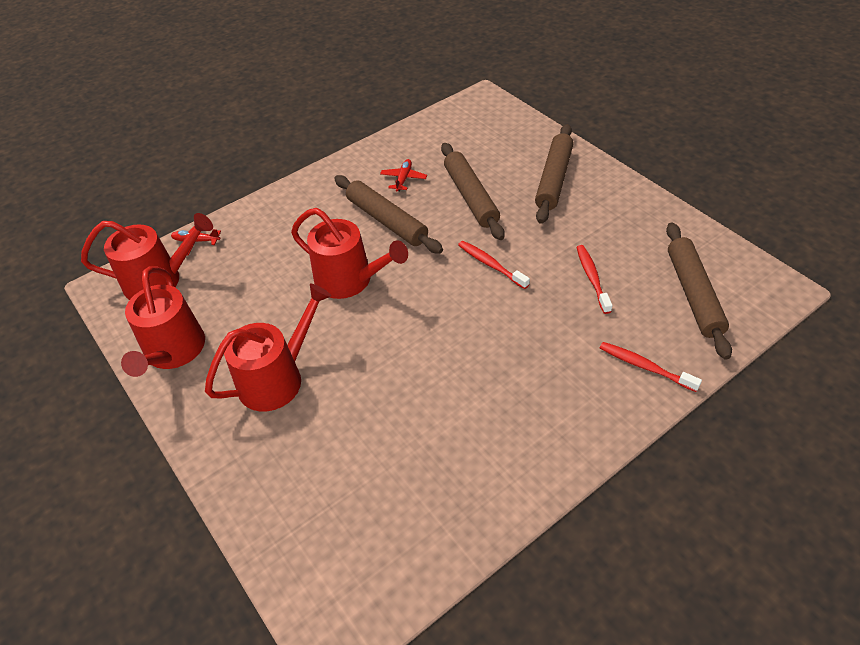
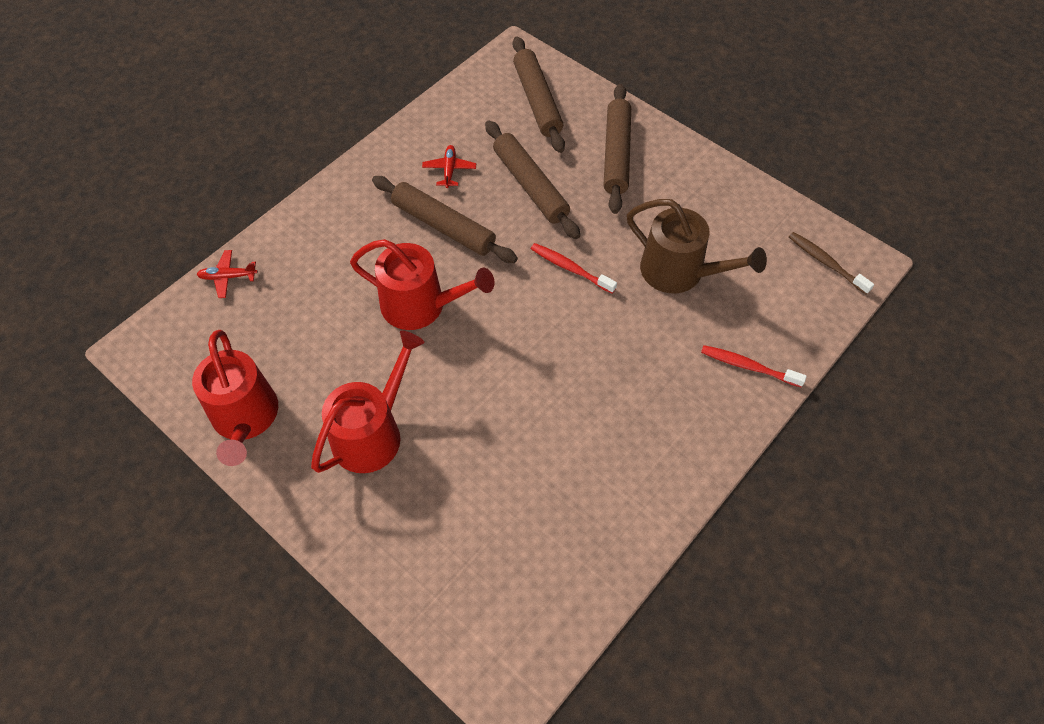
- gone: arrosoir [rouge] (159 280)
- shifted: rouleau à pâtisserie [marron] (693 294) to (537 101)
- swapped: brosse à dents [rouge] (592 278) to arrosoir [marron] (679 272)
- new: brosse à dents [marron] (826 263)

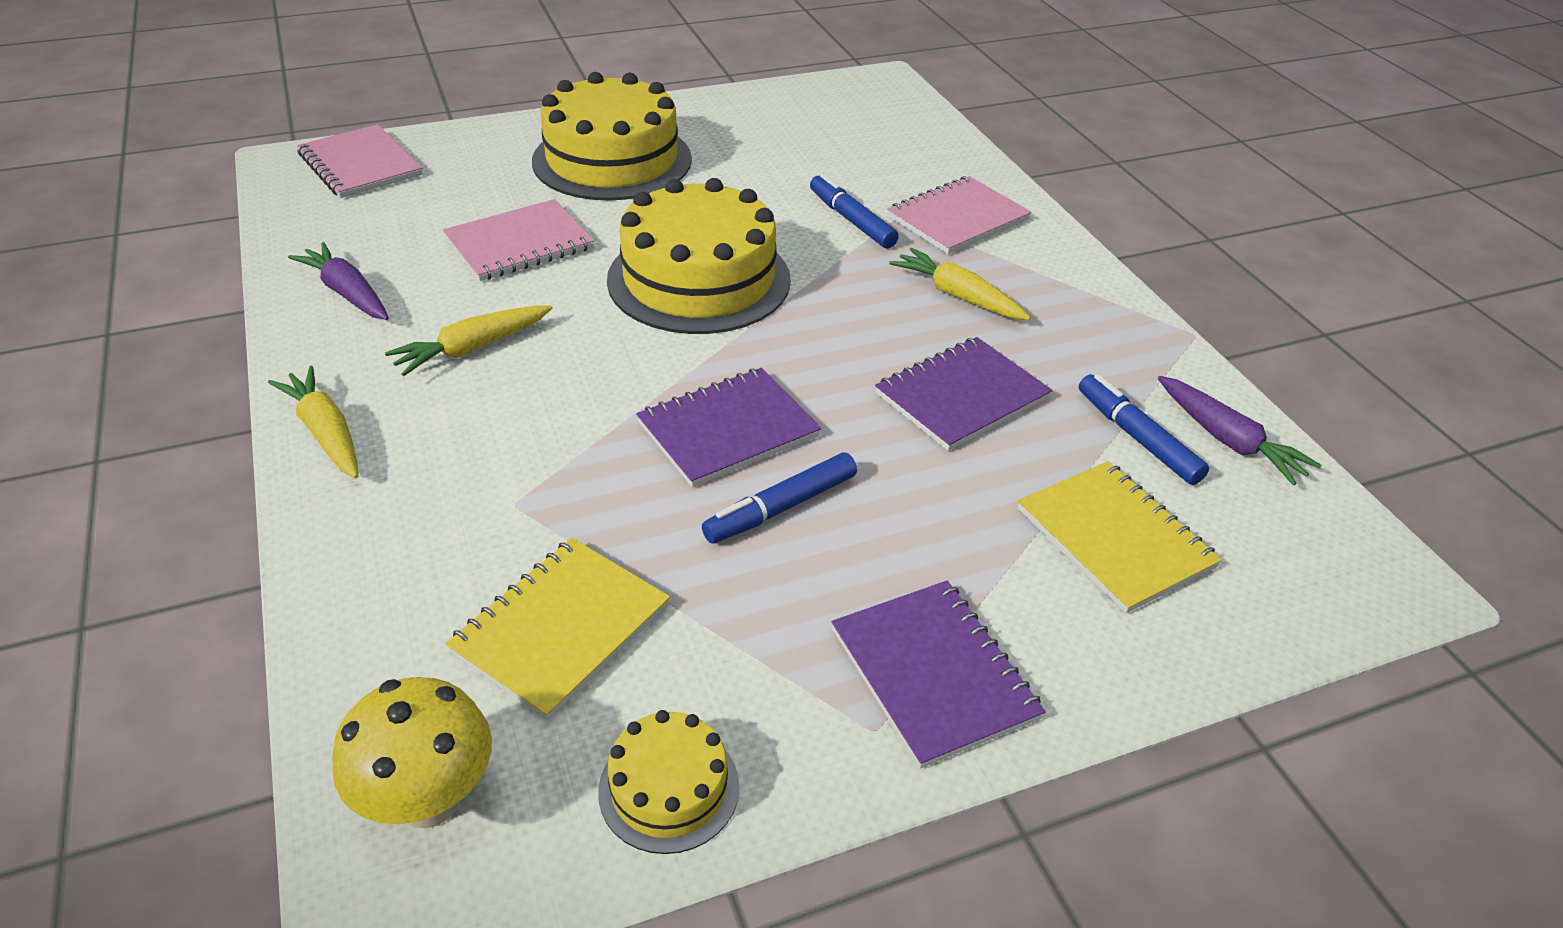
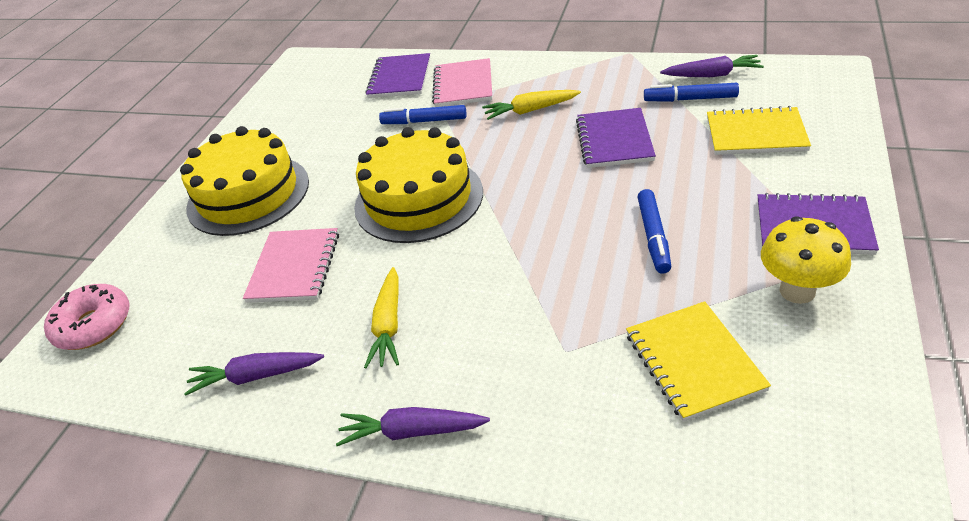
- swapped: carnet [rose] (360 165) to beignet [rose] (94 325)
- repainted: carotte [jaune] (325 432) to carotte [violet] (411 432)
- shifted: carnet [violet] (728 429) to (399 78)
- shifted: champignon [jaune] (429 800) to (797 291)
- gone: gâteau [jaune] (669 788)

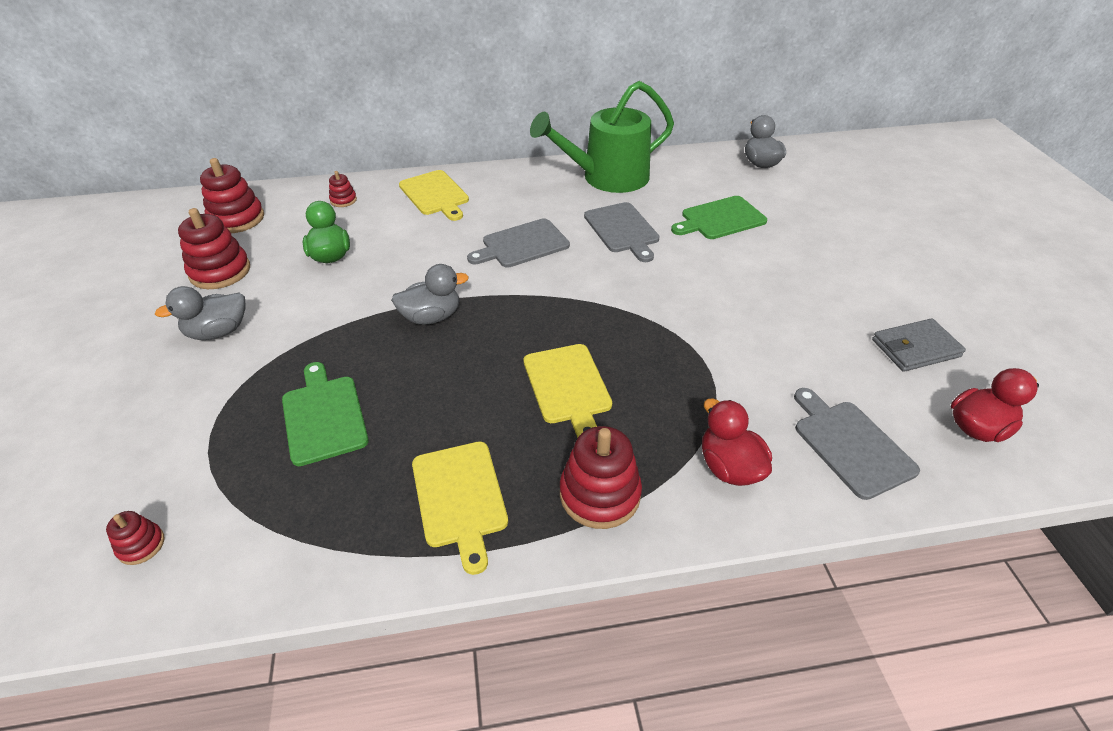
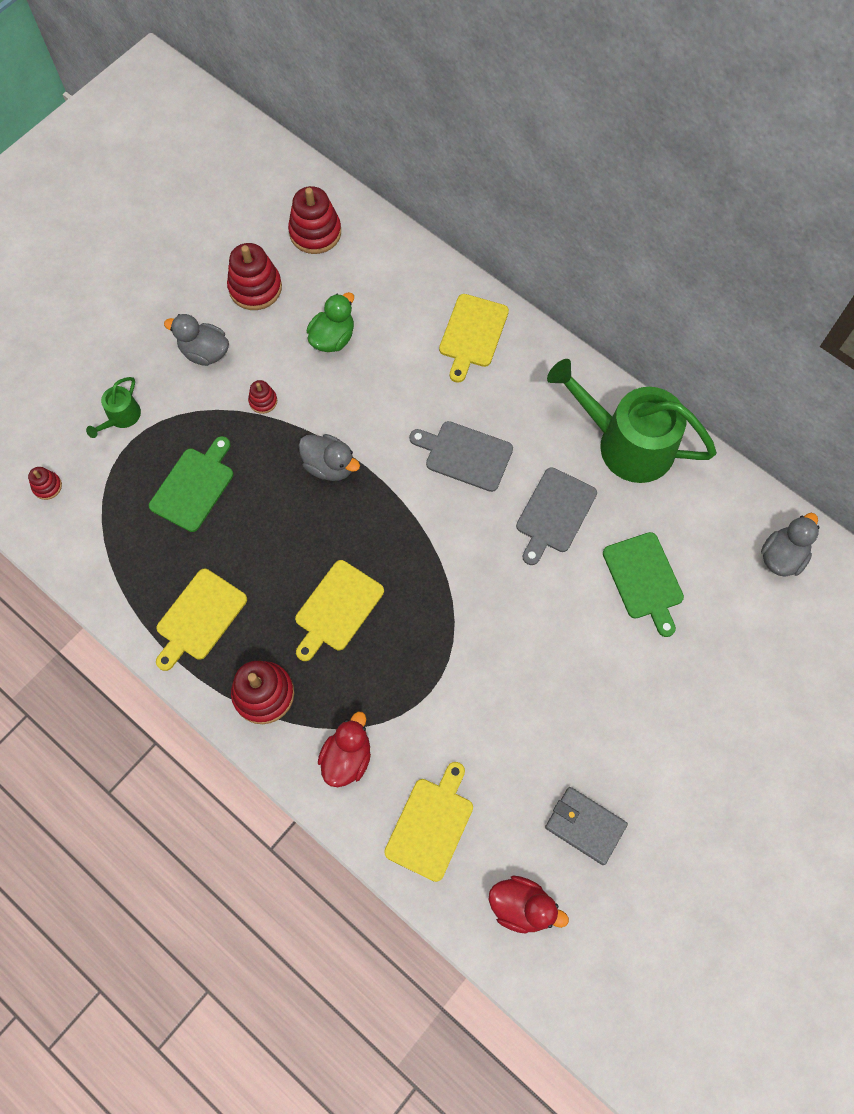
- shifted: jouet à empiler [rouge] (343 200) to (263 401)
- rotated: planche à découper [vert] (720 219) = (644 579) 135 degrees counterclockwise
- repainted: planche à découper [gris] (850 445) to planche à découper [jaune] (431 824)
- new: arrosoir [vert] (121 417)

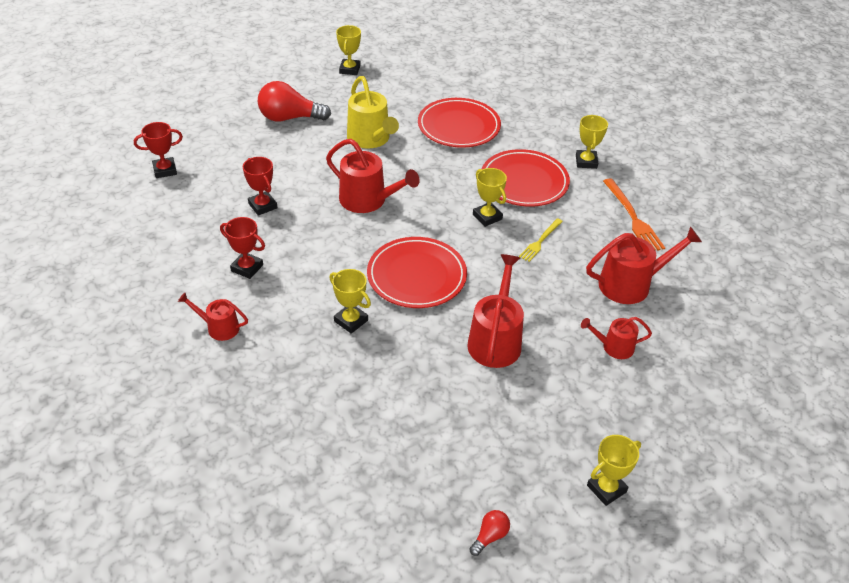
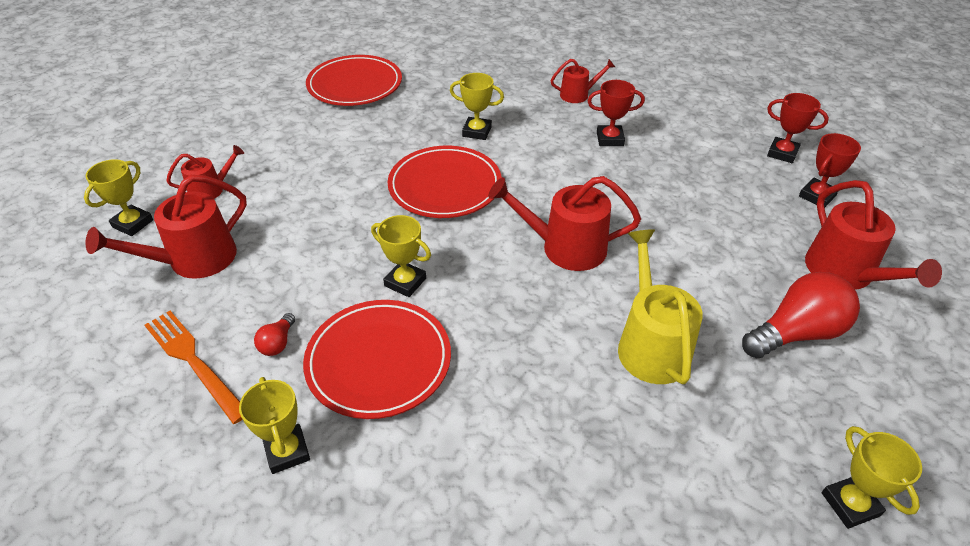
- rotated: arrosoir [jaune] (370 139) = (651 345) 45 degrees clockwise
- shifted: assiette [rouge] (459 126) to (355 85)
- shifted: trophée [rouge] (262 206) to (782 153)
- gone: fourchette [jaune] (540 241)
- shifted: arrosoir [rouge] (495 340) to (845 273)
- shifted: trophée [jaune] (606 488) to (133 224)
- shifted: ampoule [rouge] (490 536) to (278 343)

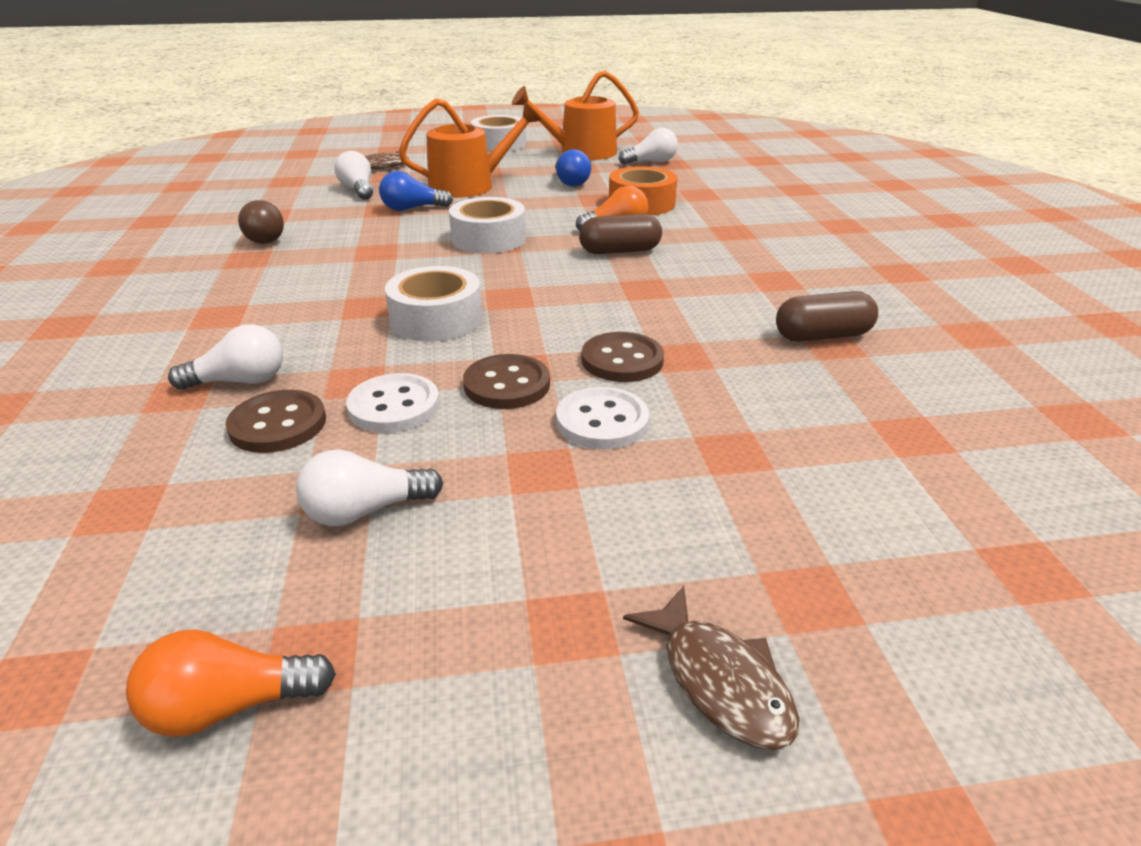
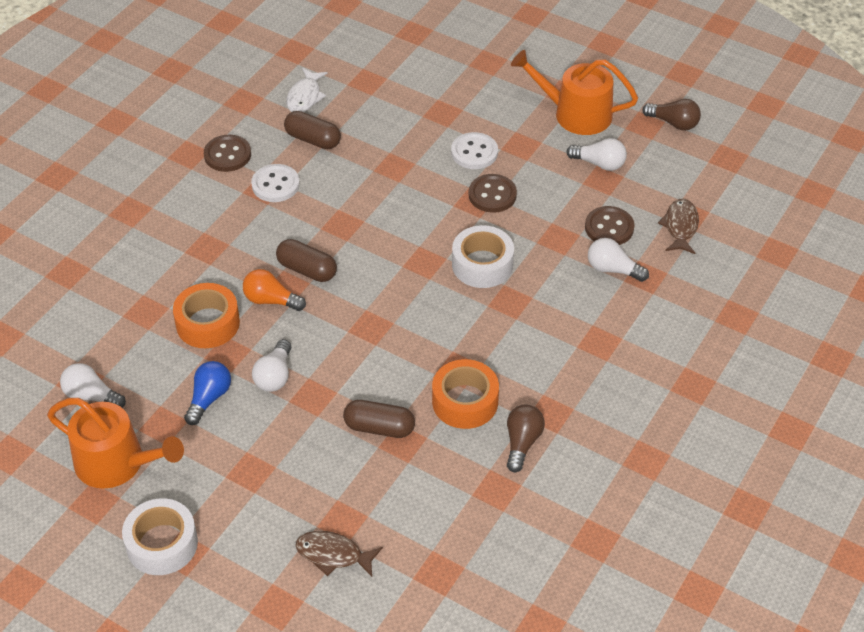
- shifted: arrosoir [orange] (469 186) to (575 114)
- shifted: ampoule [blanc] (358 190) to (274 376)
- swapped: ampoule [bleu] (412 208) to gélule [marron] (379 427)
- gone: ruban adhésif [blanc] (488 239)
- shifted: bouton [marron] (622 360) to (227 155)
- shifted: bouton [blanc] (394 406) to (275 185)
- shifted: poisson [marron] (720 681) to (680 226)
- repainted: ampoule [orange] (230 706) to ampoule [marron] (673 123)
- new: poisson [blanc] (305 97)
- new: ruban adhésif [orange] (465 402)

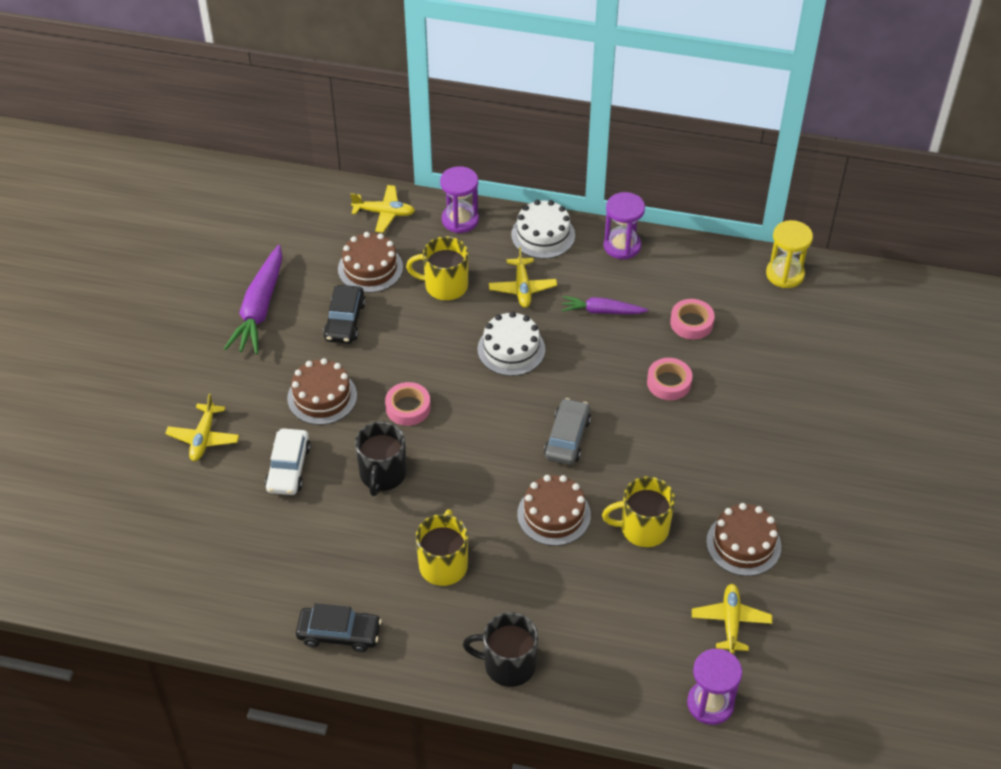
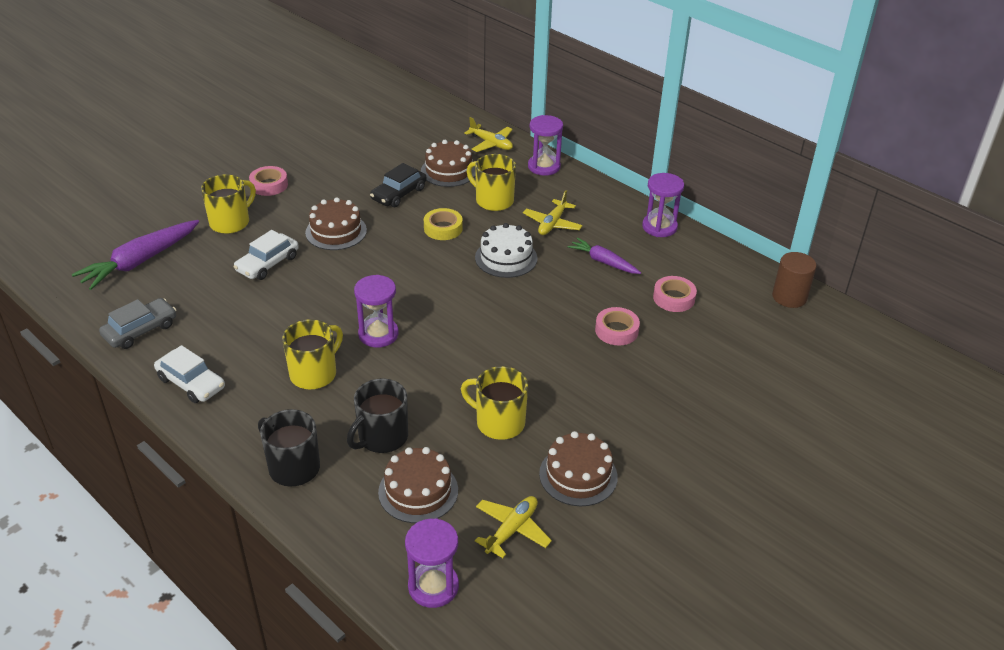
- gone: gâteau [blanc] (543 235)
- swapped: sablier [jaune] (785 274) to cylindre [marron] (789 297)
- shifted: carotte [violet] (260 309) to (140 262)
- shifted: ruban adhésif [rose] (408 407) to (269 185)
- swapped: avion [jaune] (203 438) to tasse [jaune] (230 222)
- shifted: voiture [gris] (567 438) to (140 330)
- shifted: tasse [noir] (382 474) to (382 437)
- shifted: gâteau [marron] (554 514) to (418 491)
- repainted: voiture [noir] (339 634) to voiture [blanc] (191 383)
- new: ruban adhésif [jaune] (443 228)
- new: sablier [violet] (378 334)

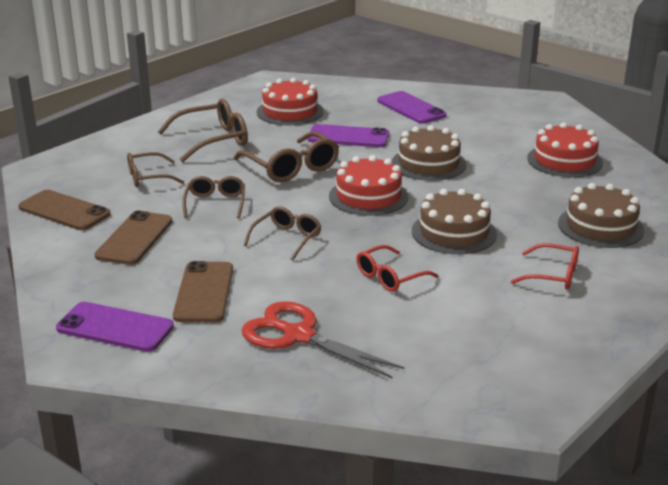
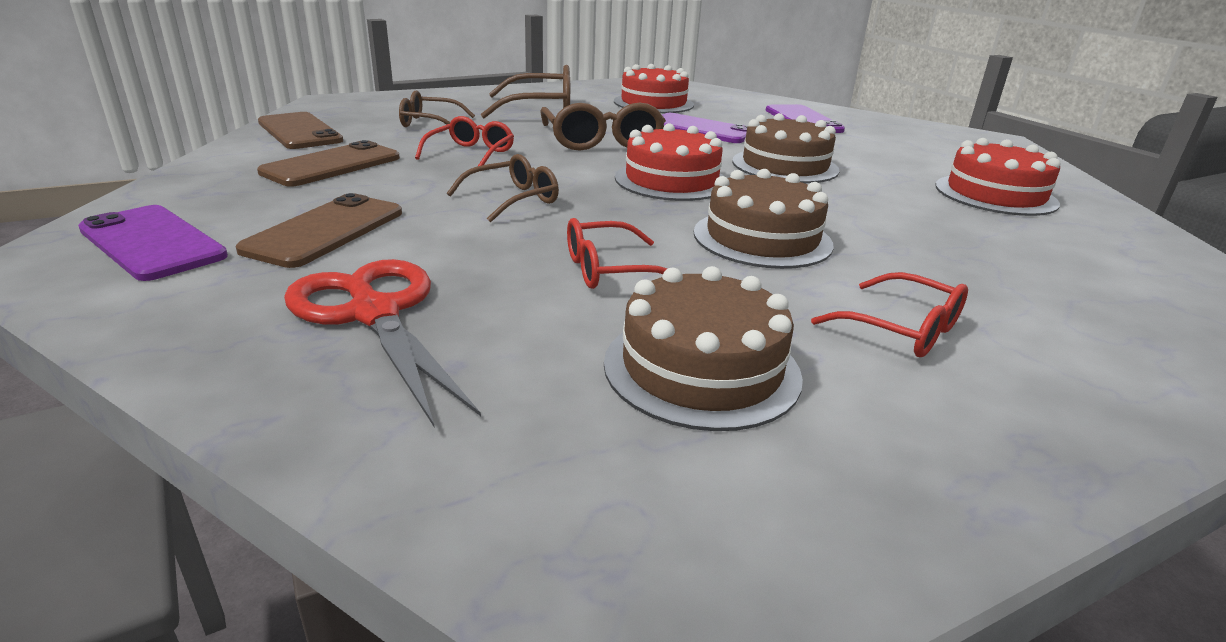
- repainted: lunettes [marron] (215 203) to lunettes [rouge] (471 154)
- shifted: gâteau [marron] (600 226) to (701 368)

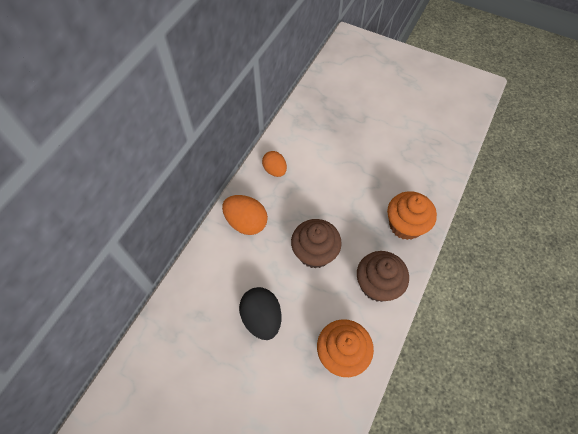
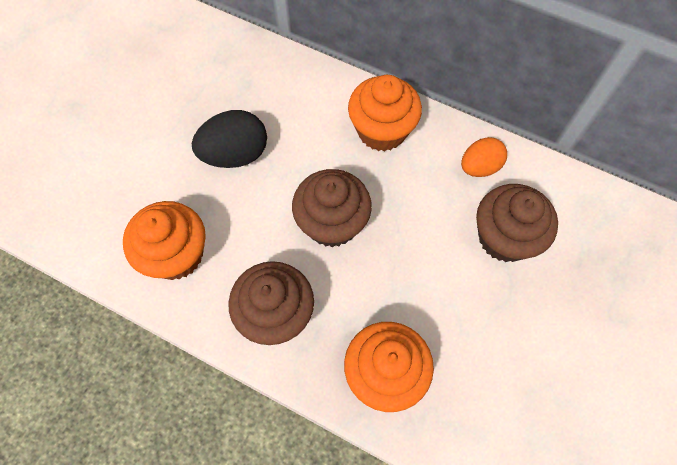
- swapped: œuf [orange] (246 222) to muffin [orange] (382 130)
- new: muffin [marron] (504 237)

